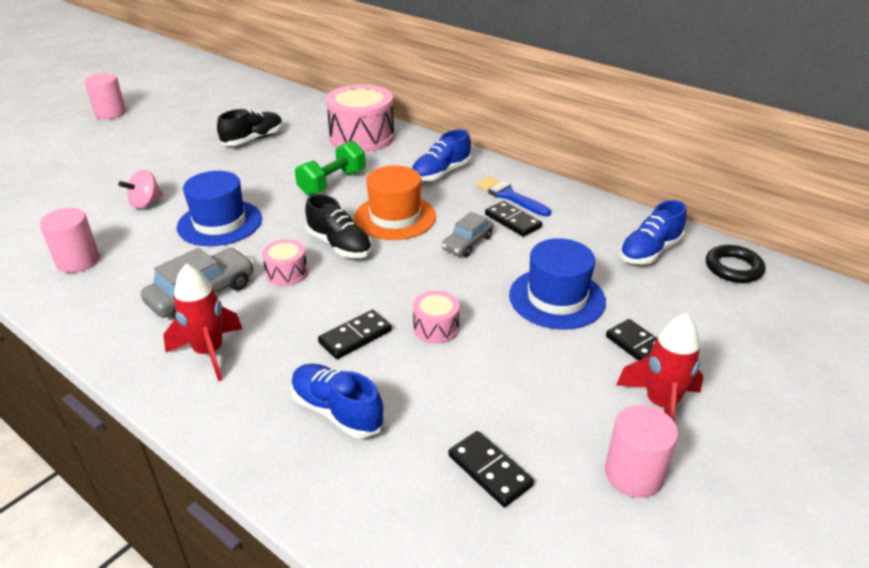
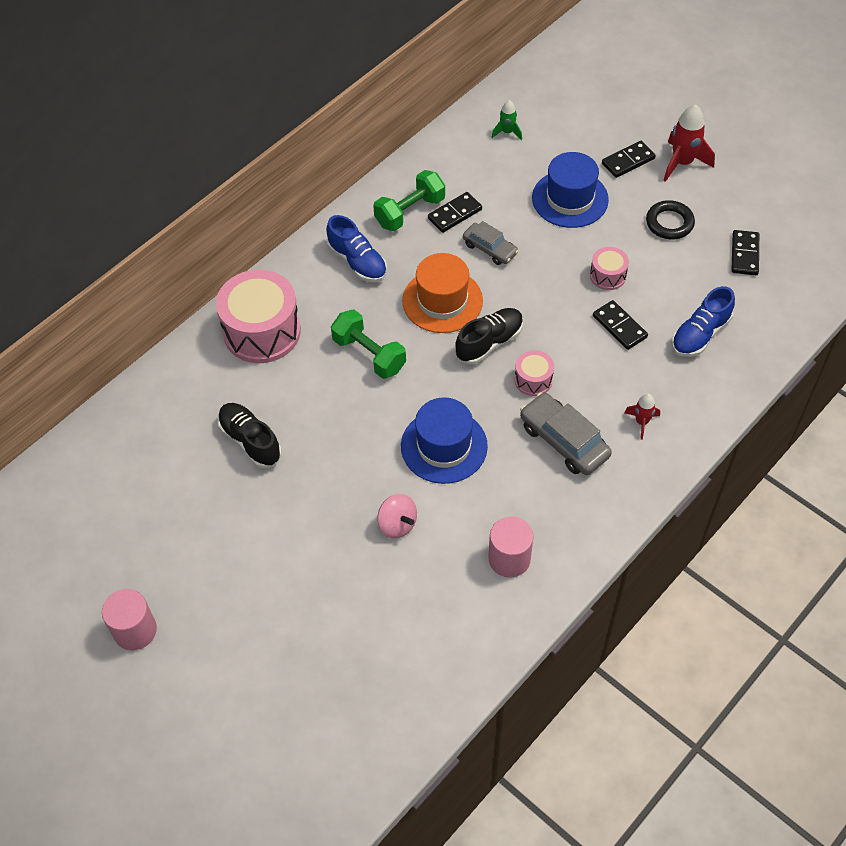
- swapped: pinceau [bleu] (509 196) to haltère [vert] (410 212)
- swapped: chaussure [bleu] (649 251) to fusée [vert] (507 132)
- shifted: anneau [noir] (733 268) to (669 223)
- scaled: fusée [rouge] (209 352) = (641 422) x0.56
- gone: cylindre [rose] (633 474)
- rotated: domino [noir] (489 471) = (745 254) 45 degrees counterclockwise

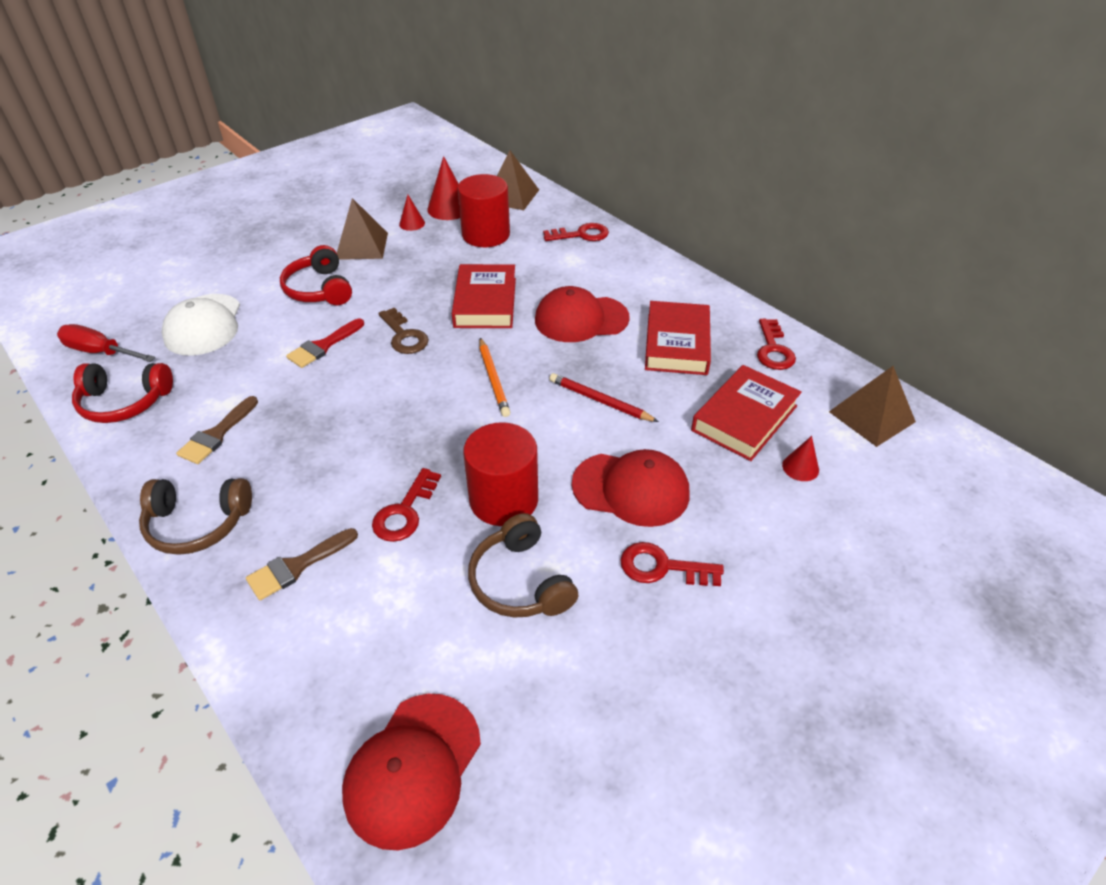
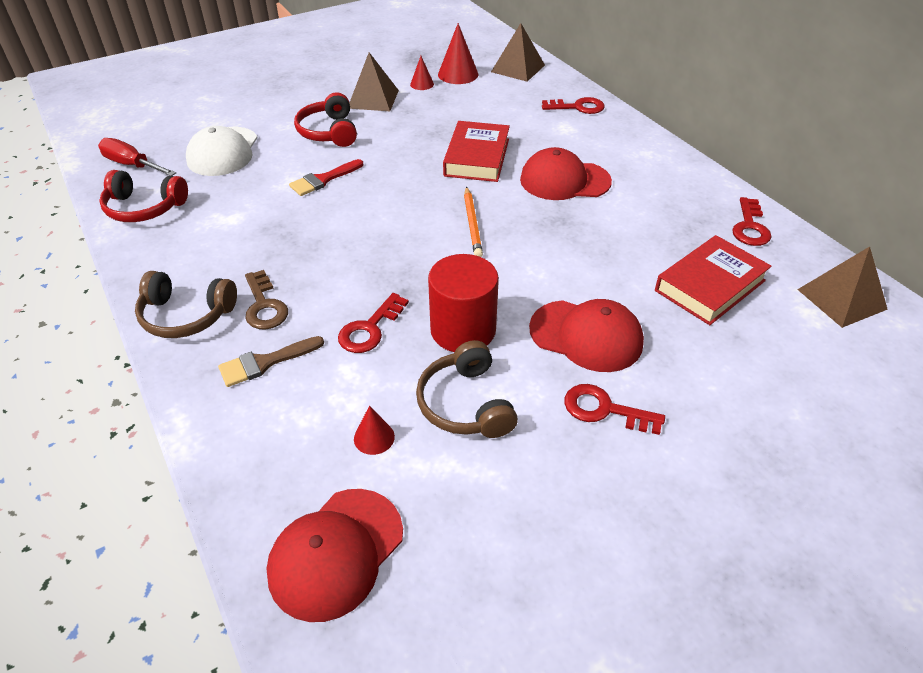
- gone: cylindre [rouge] (486 235)
- gone: livre [rouge] (676 344)
- shifted: clé [marron] (404 336) to (264 306)
- gone: crayon [rouge] (600 401)
- gone: pinceau [marron] (217 434)
- shifted: cône [rouge] (800 467) to (374 437)

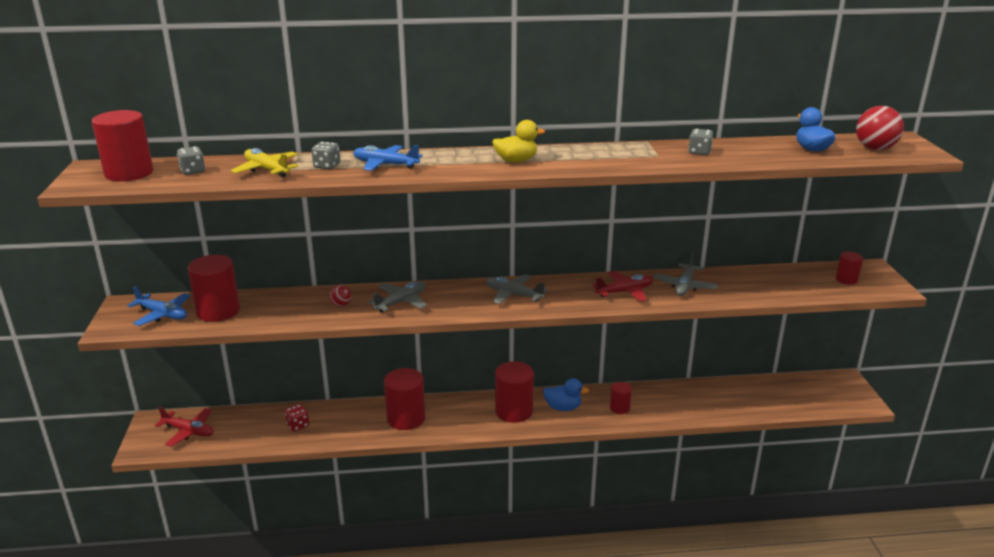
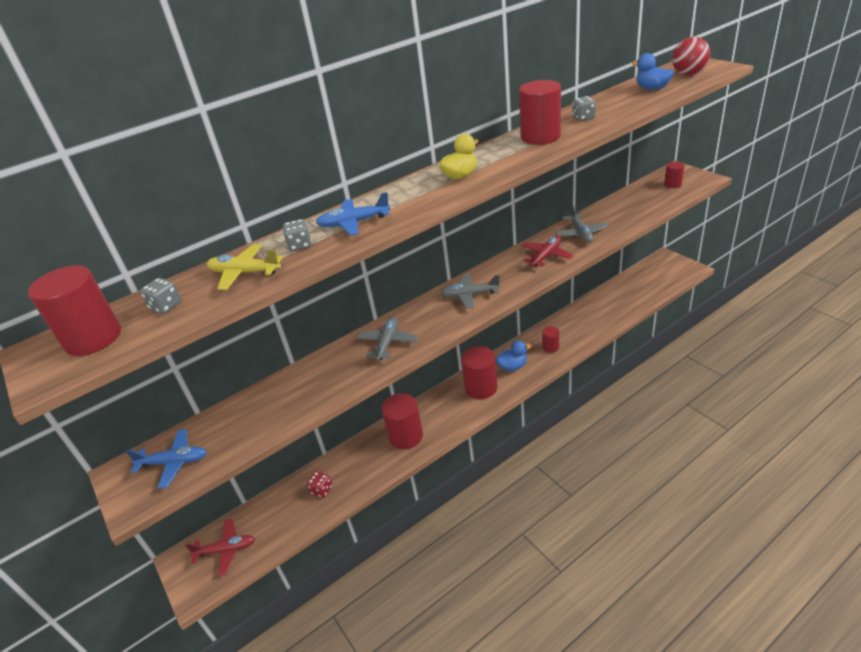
- shifted: cylindre [rouge] (218 311) to (540 137)
- gone: balle [rouge] (341 305)

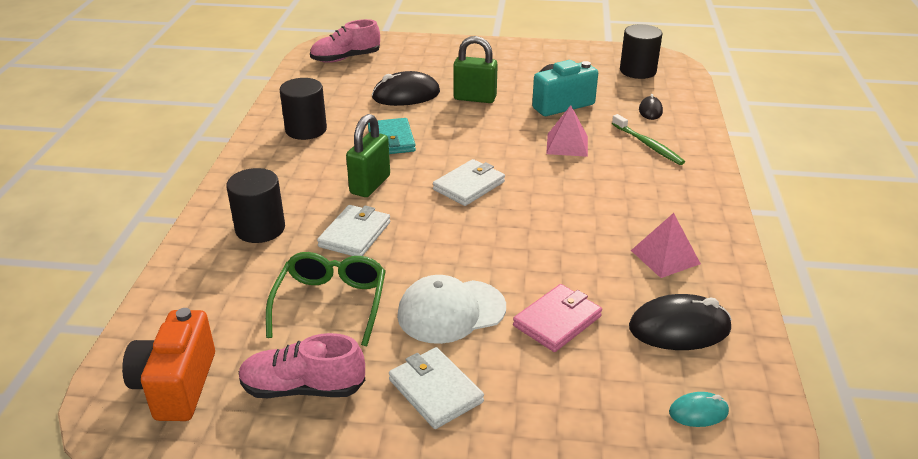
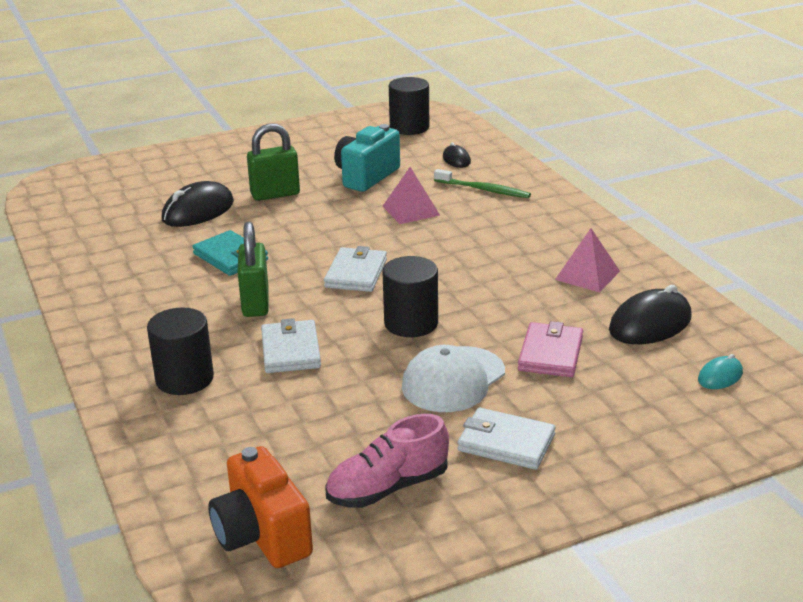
- gone: chaussure [rose] (346 58)
- shifted: cylindre [noir] (306 130) to (411 323)
- gone: lunettes [vert] (331 303)

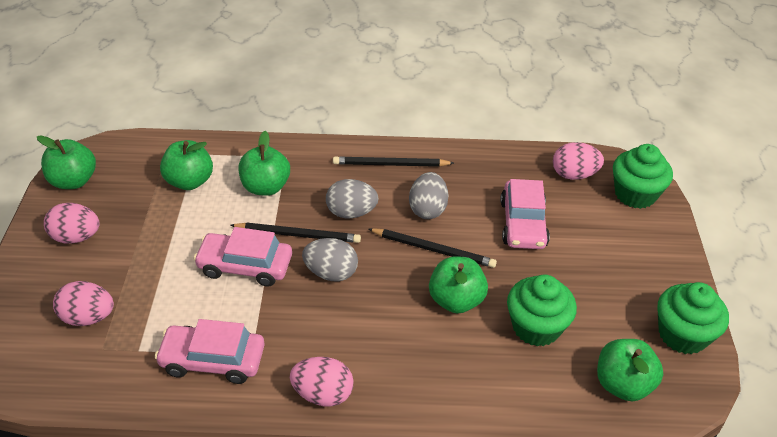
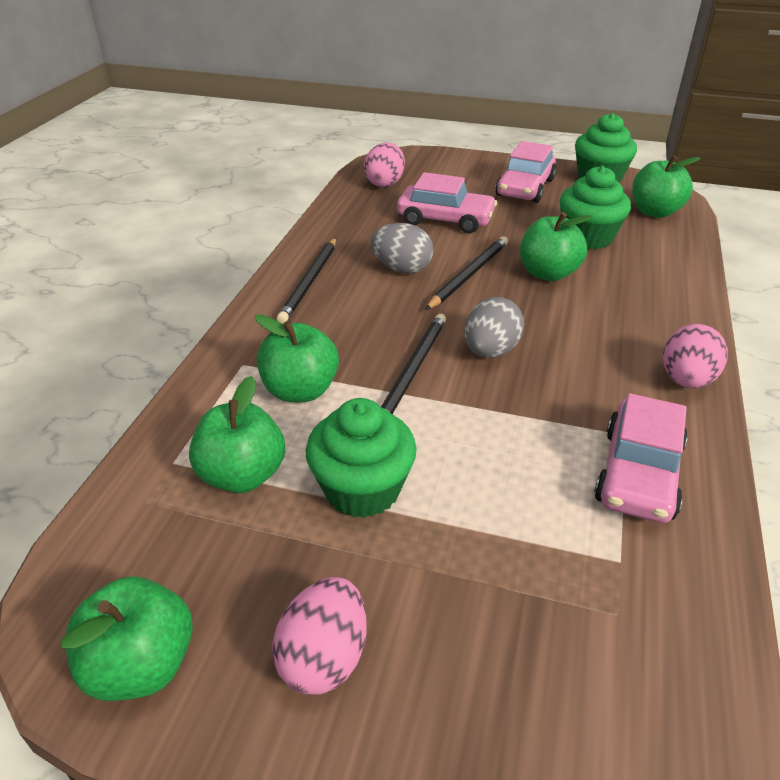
- shifted: muffin [vert] (635 194) to (362 489)
- gone: œuf [gris] (351 212)
- shifted: voiture [rose] (245 266) to (525 188)
- gone: œuf [rose] (88 317)

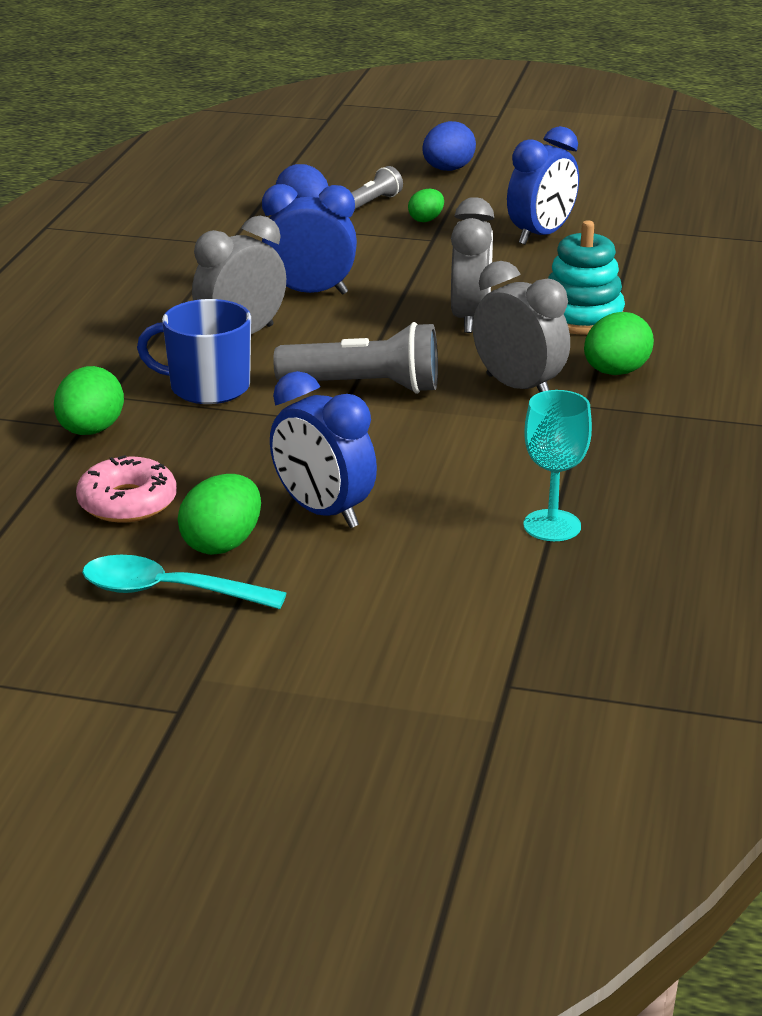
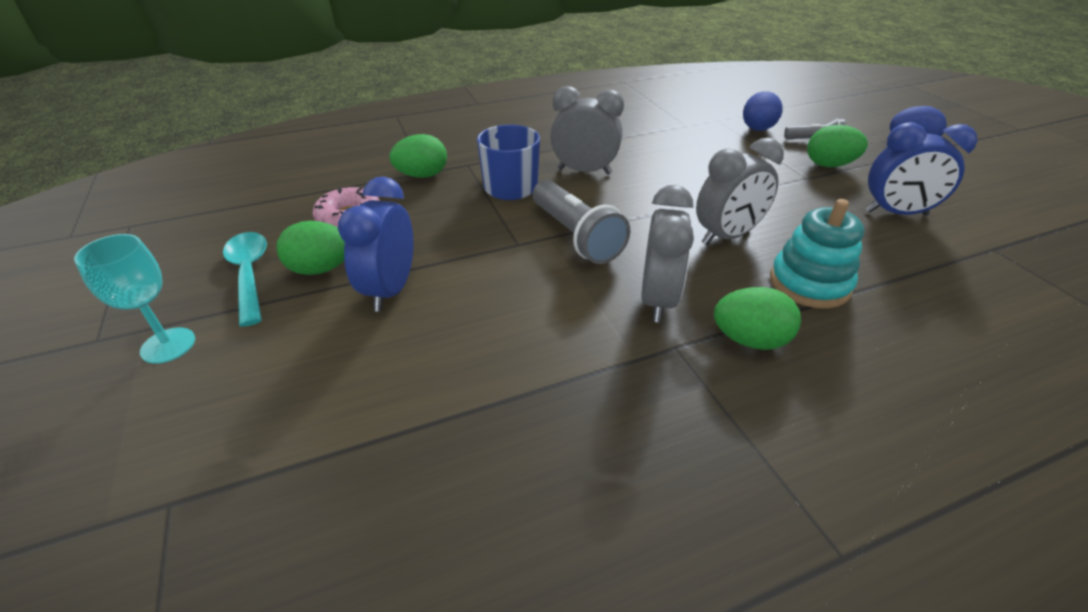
- gone: réveil [bleu] (310 293)
- scaled: œuf [vert] (426 220) = (829 165) x1.62
- shifted: verre à pied [turquoise] (552 526) to (168 345)

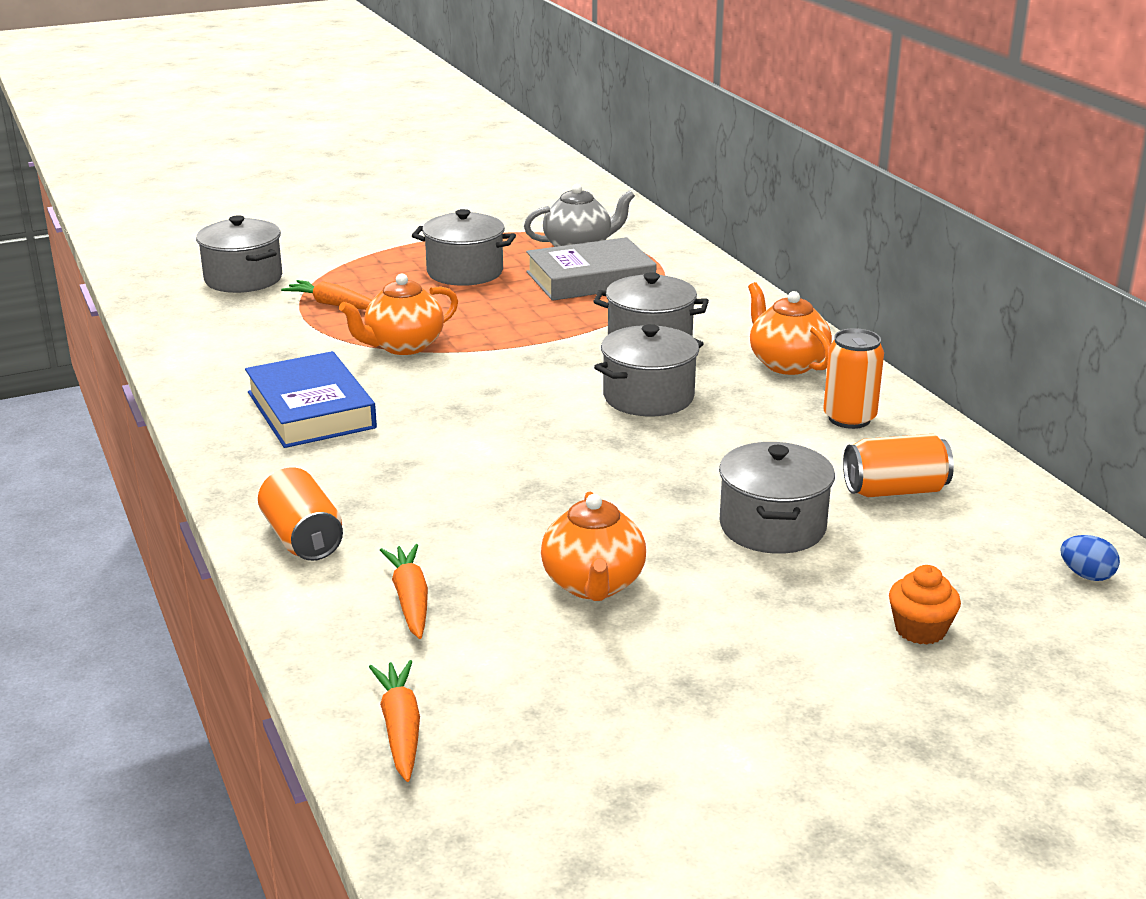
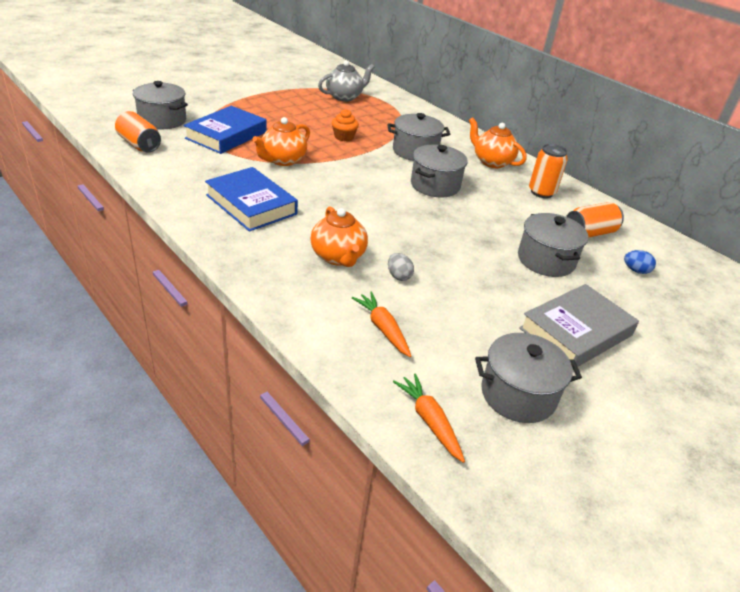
- shifted: marmite [gris] (465 272) to (518 394)
- shifted: livre [gris] (590 279) to (576 332)
- swapped: carotte [orange] (333 304) to livre [bleu] (226 135)
- shifted: canette [orange] (303 538) to (139 144)
- shifted: théière [orange] (593 585) to (338 257)
- shifted: œuf [bleu] (1086 575) to (636 270)
- shifted: muffin [orange] (920 630) to (344 137)
- new: œuf [gris] (398 276)

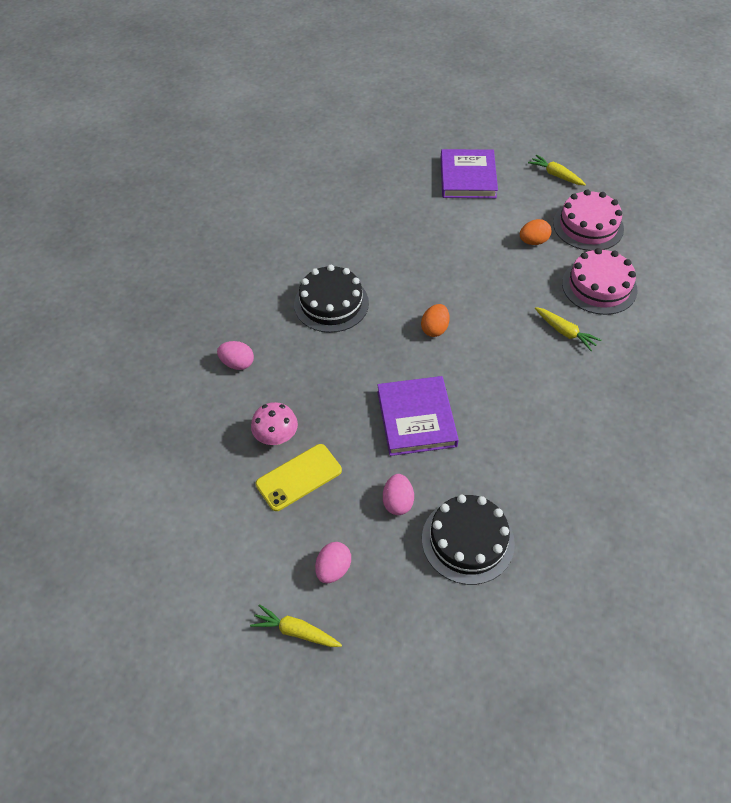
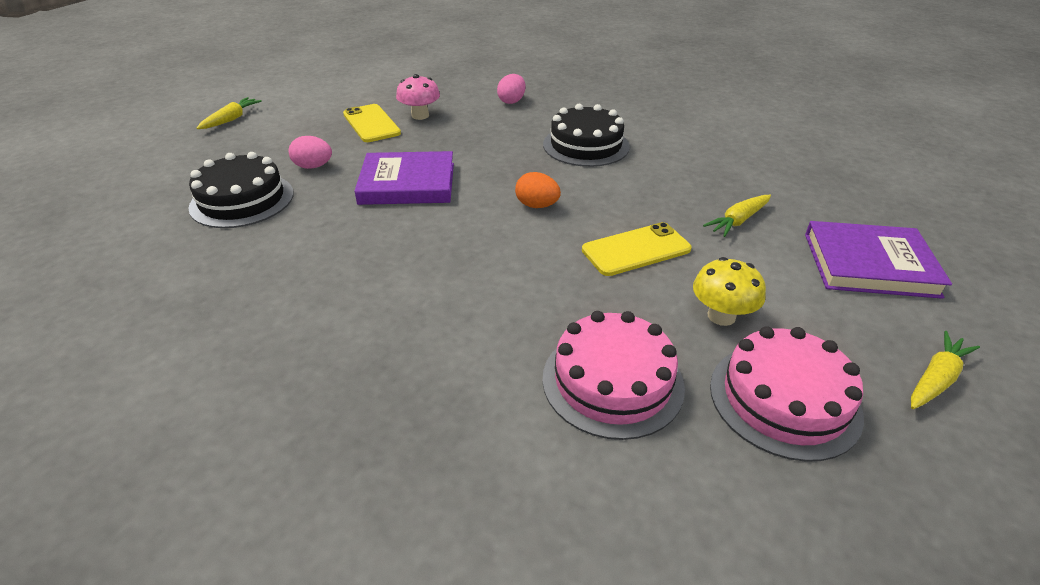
- swapped: œuf [orange] (533 241) to champignon [jaune] (721 316)
- shifted: carotte [jaune] (565 332) to (738 221)
- gone: œuf [rose] (333 569)
- new: téléphone [jaune] (636 250)

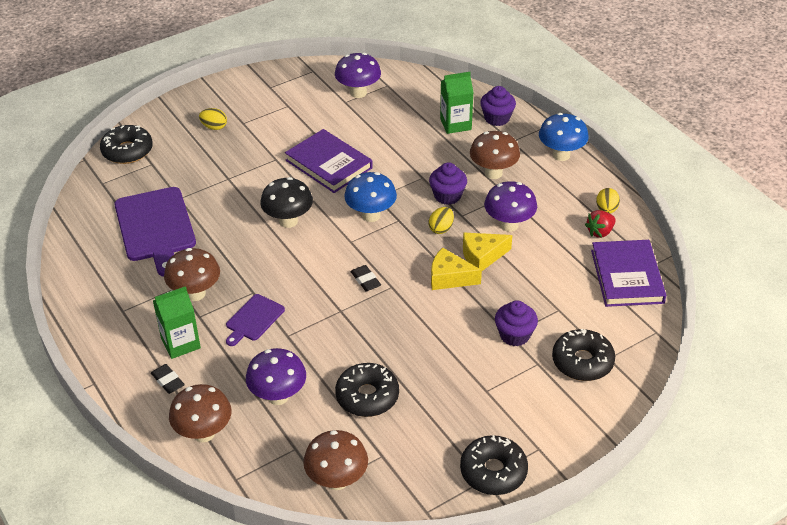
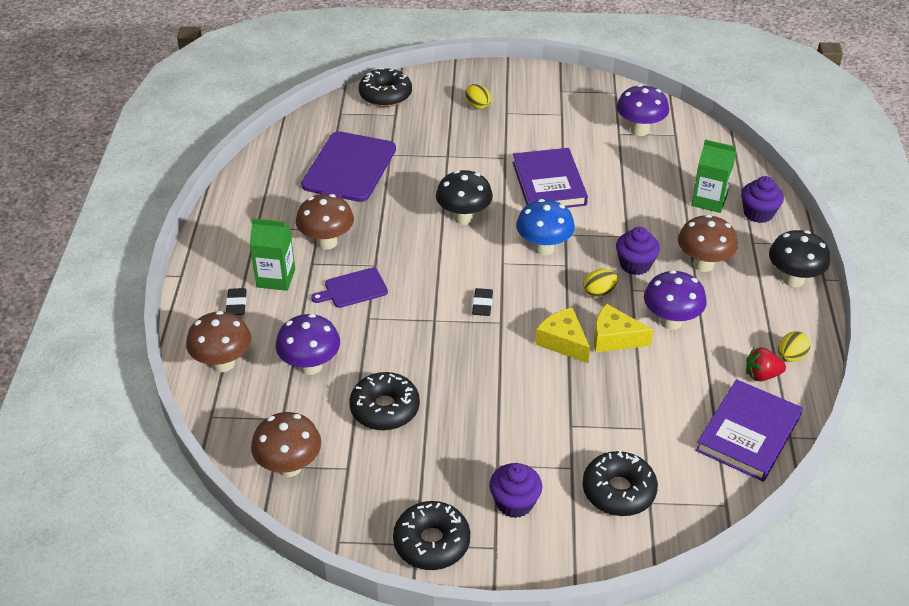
- repainted: champignon [bleu] (561 155) to champignon [noir] (793 279)
- shifted: muffin [violet] (514 335) to (514 503)

